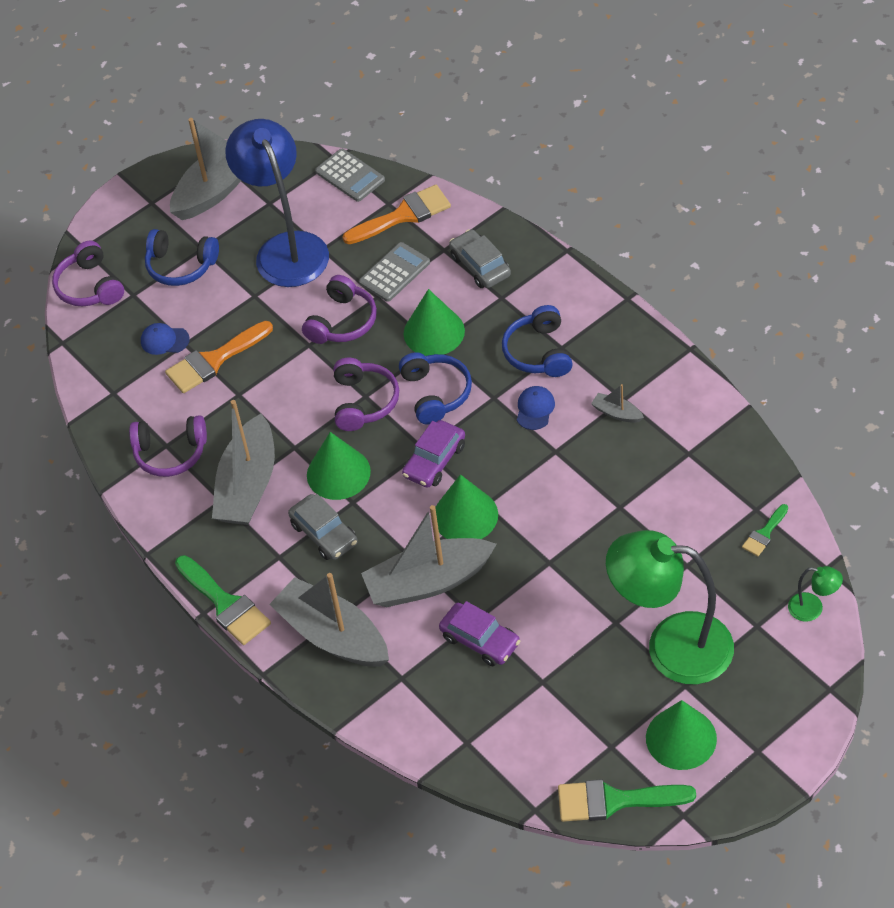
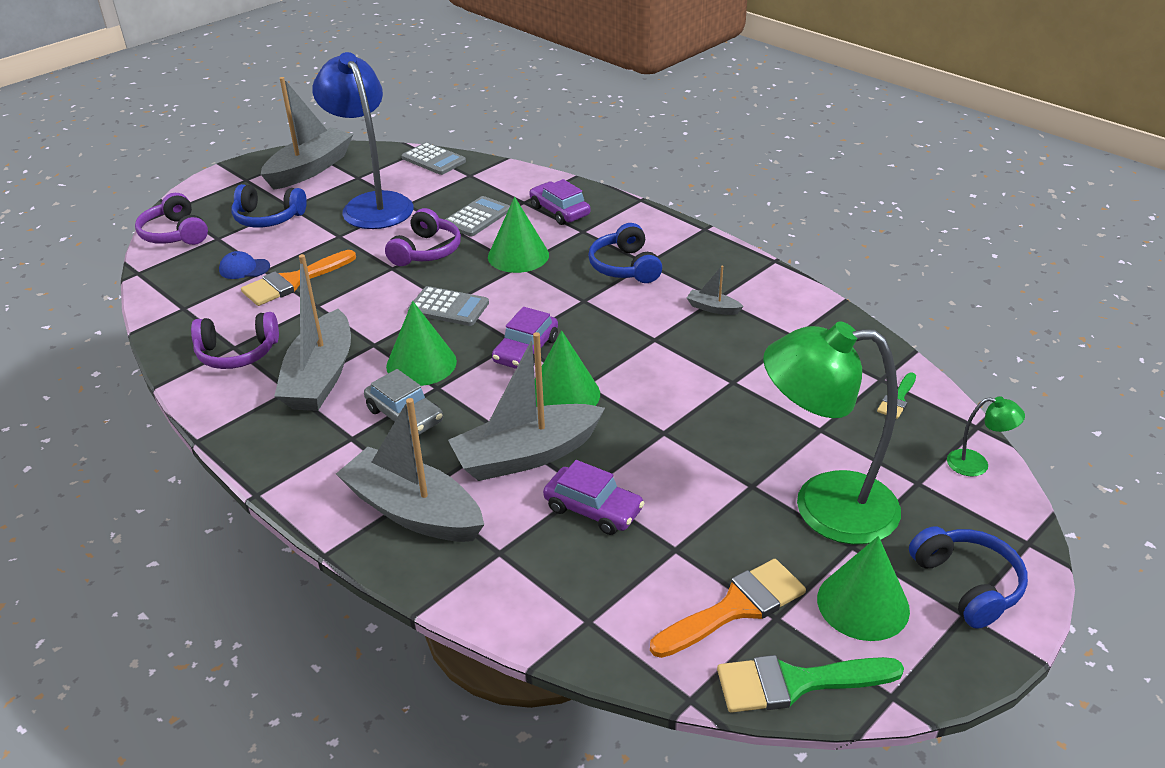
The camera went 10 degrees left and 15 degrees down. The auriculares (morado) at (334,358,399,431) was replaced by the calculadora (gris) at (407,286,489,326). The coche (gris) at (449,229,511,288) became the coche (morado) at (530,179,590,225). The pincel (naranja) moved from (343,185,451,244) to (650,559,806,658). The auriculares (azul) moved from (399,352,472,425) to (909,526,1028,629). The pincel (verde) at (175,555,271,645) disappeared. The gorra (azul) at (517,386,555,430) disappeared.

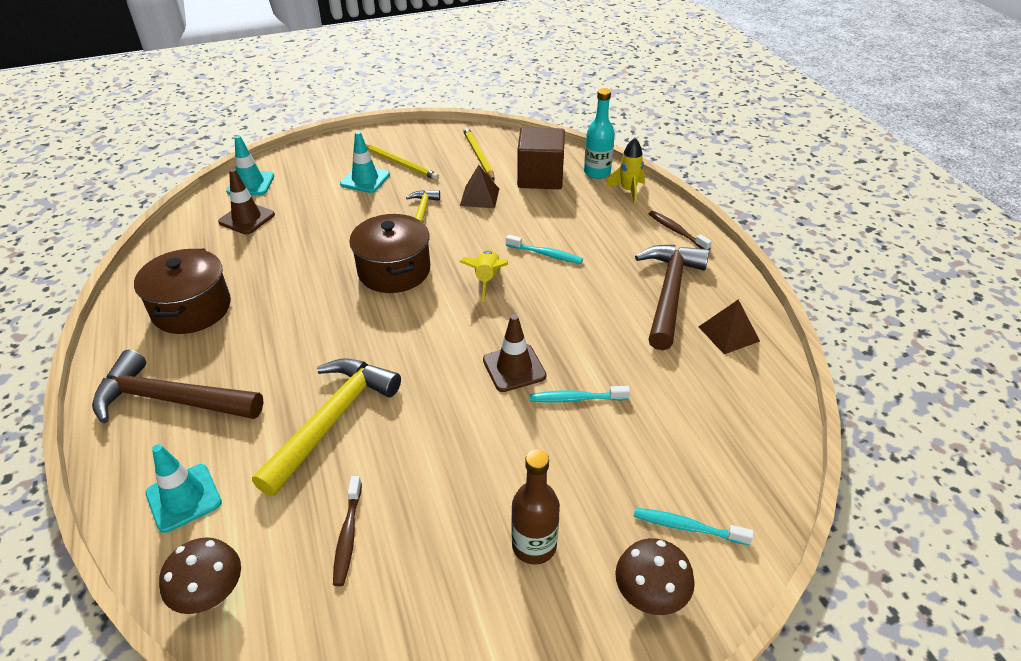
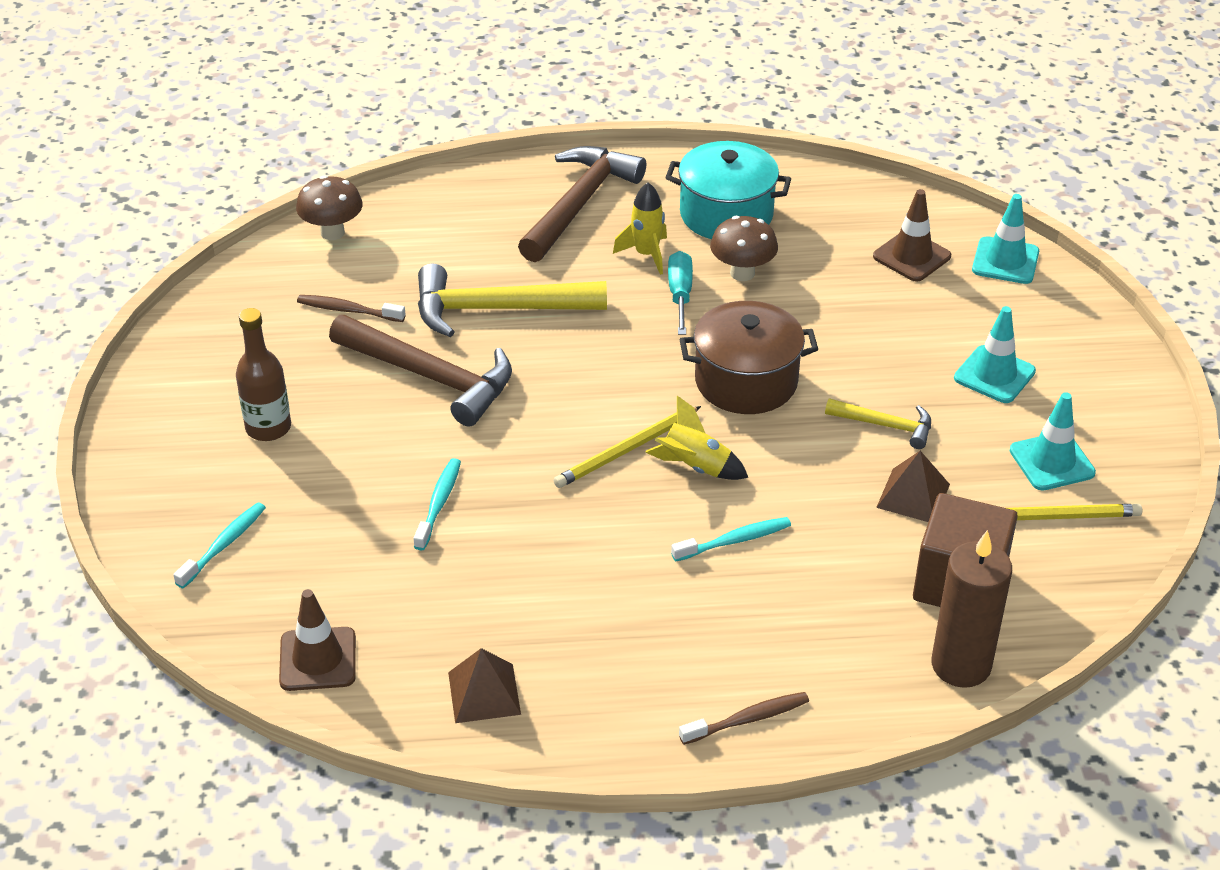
The camera went 105 degrees right and 0 degrees up. The cono de tráfico (marrón) moved from (483,314,547,392) to (279,589,356,691). The martillo (marrón) moved from (635,245,709,350) to (329,315,512,427). The martillo (amarillo) at (252,359,401,496) turned 135 degrees clockwise. The lápiz (amarillo) moved from (366,144,439,180) to (553,406,701,488). The cohete (amarillo) moved from (606,138,645,204) to (613,183,667,275). The olla (marrón) at (134,249,231,334) became the olla (turquesa) at (665,141,791,239). The destornillador (turquesa) at (668,251,693,335) appeared. The cepillo de dientes (turquesa) at (506,235,583,264) turned 150 degrees counterclockwise. The seta (marrón) moved from (615,538,695,615) to (710,216,778,281). The botella (turquesa) at (584,88,615,179) was replaced by the vela (marrón) at (931,530,1012,688). The cono de tráfico (turquesa) moved from (145,444,222,533) to (1010,392,1096,491).

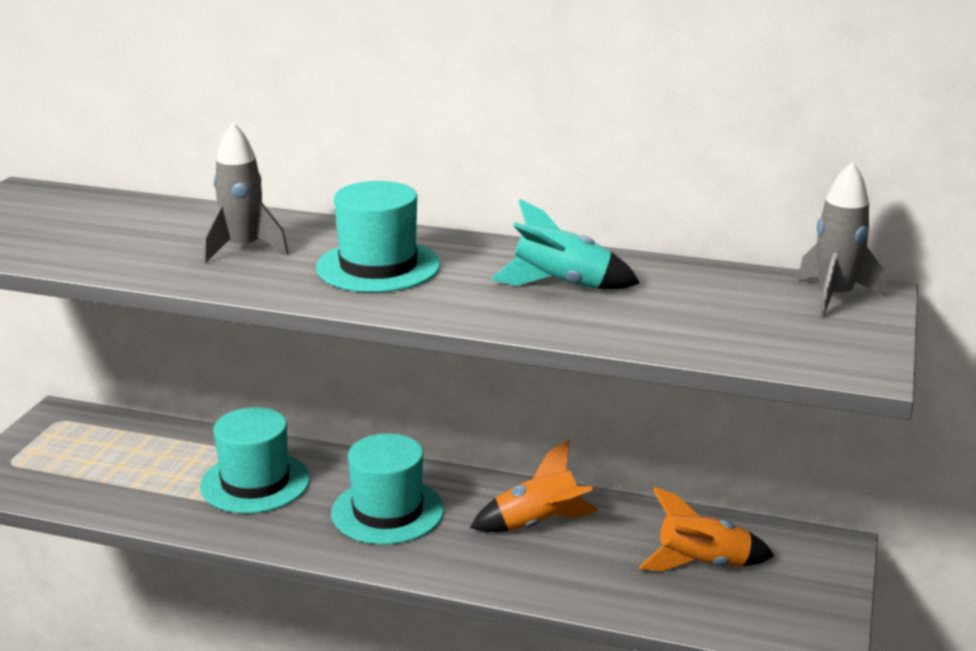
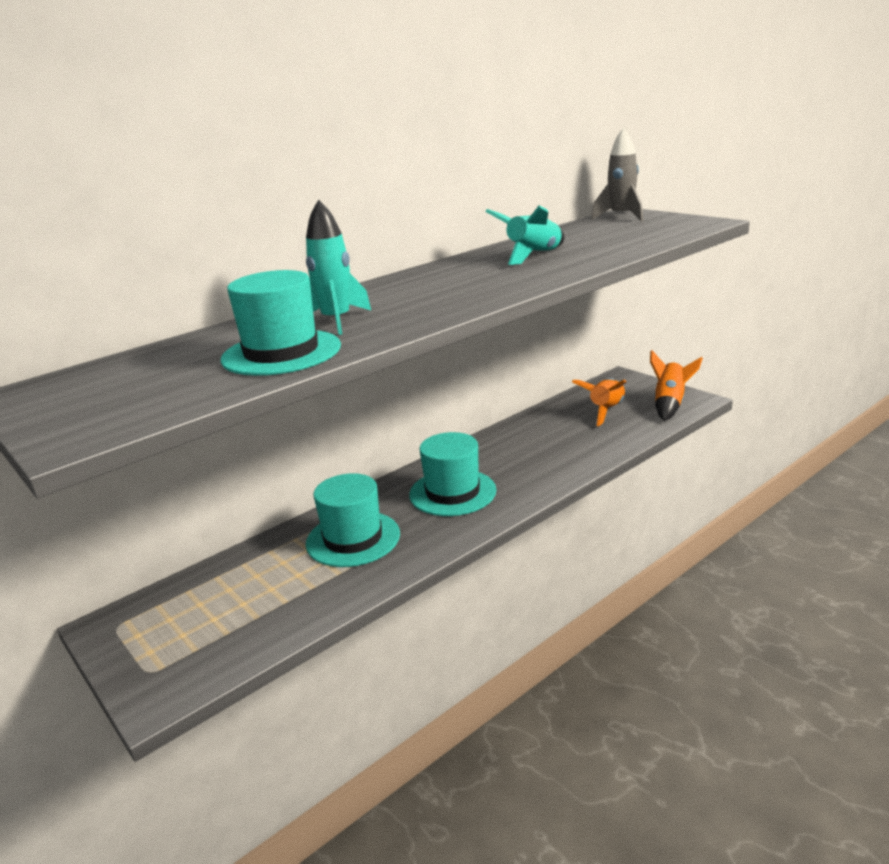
The camera went 55 degrees left and 0 degrees up. The sombrero (turquesa) moved from (316,181,440,293) to (221,270,341,376). The cohete (gris) at (203,122,288,263) became the cohete (turquesa) at (306,200,371,335). The cohete (naranja) moved from (470,440,598,532) to (650,350,703,421).

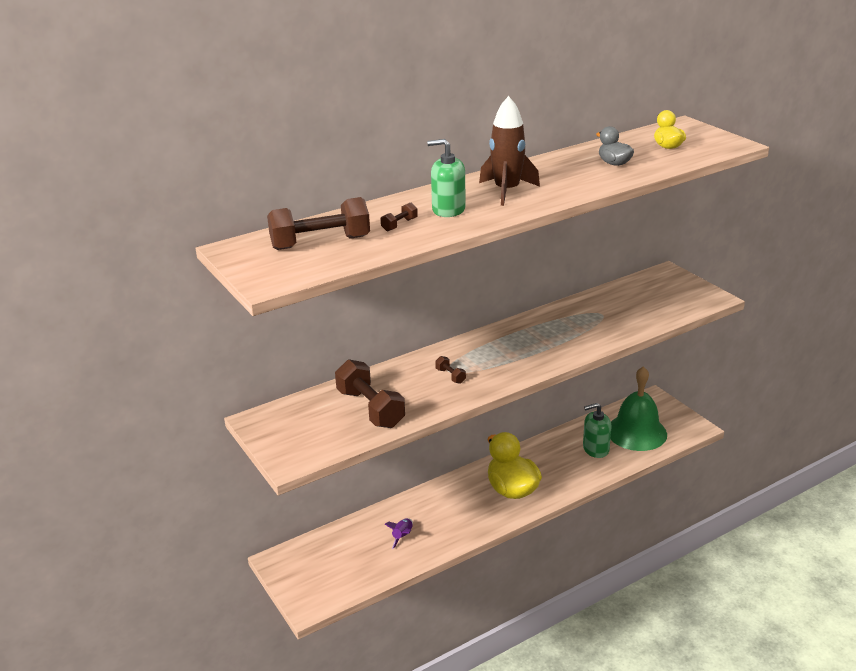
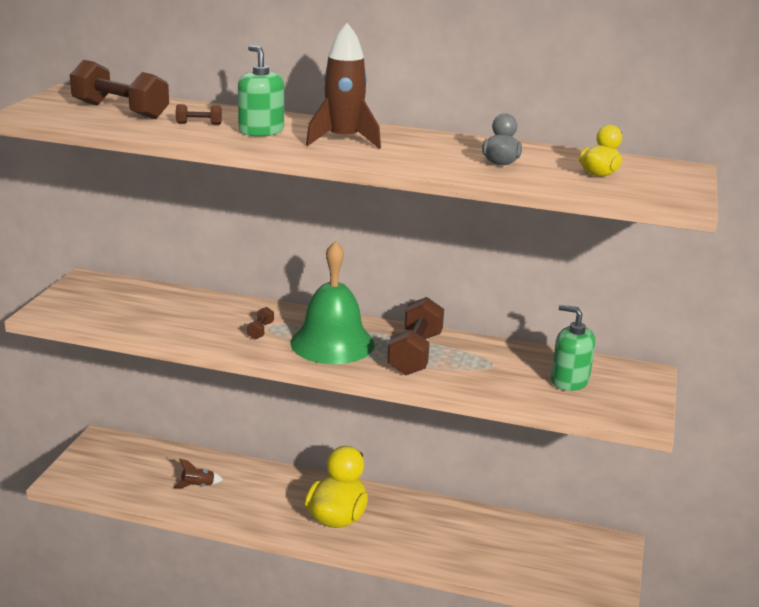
The camera went 45 degrees right and 5 degrees down. The cohete (morado) at (385,518,413,549) became the cohete (marrón) at (174,459,223,488). The campana (verde) moved from (610,366,667,451) to (291,241,374,364). The mancuerna (marrón) moved from (335,359,405,428) to (387,297,444,376). The dispensador de jabón (verde) moved from (583,403,612,458) to (551,304,595,391).

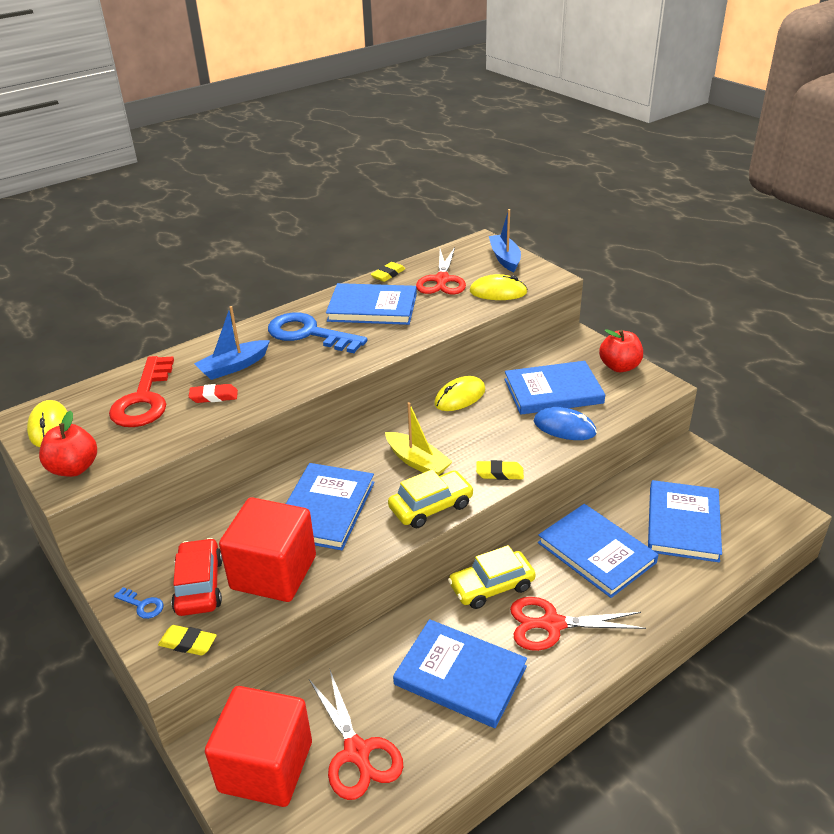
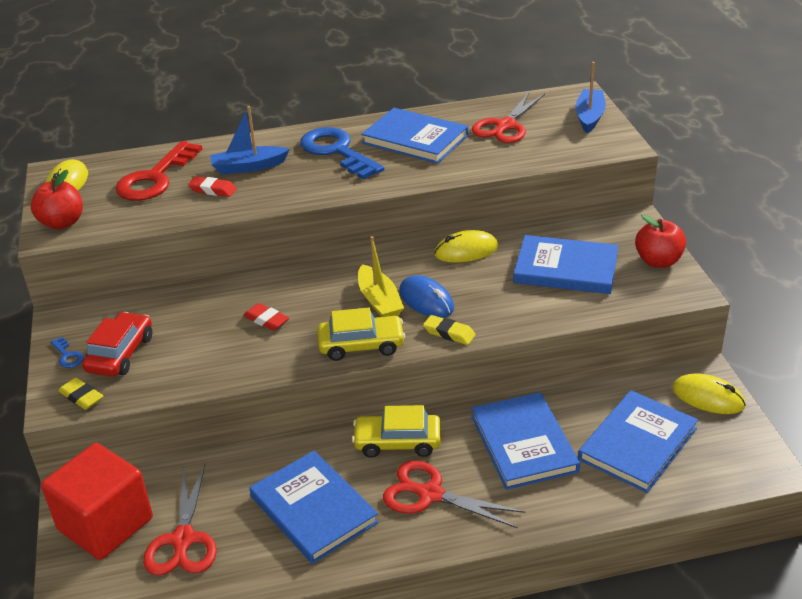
The camera went 25 degrees right and 0 degrees up. The libro (azul) at (286,463,375,550) was replaced by the goma de borrar (rojo) at (243,303,289,331). The ratón (azul) moved from (534,407,597,440) to (399,275,454,318). The ratón (amarillo) moved from (470,274,528,300) to (672,373,746,414). The cubo (rojo) at (219,497,316,602) disappeared. The goma de borrar (amarillo) at (371,262,405,282) disappeared.

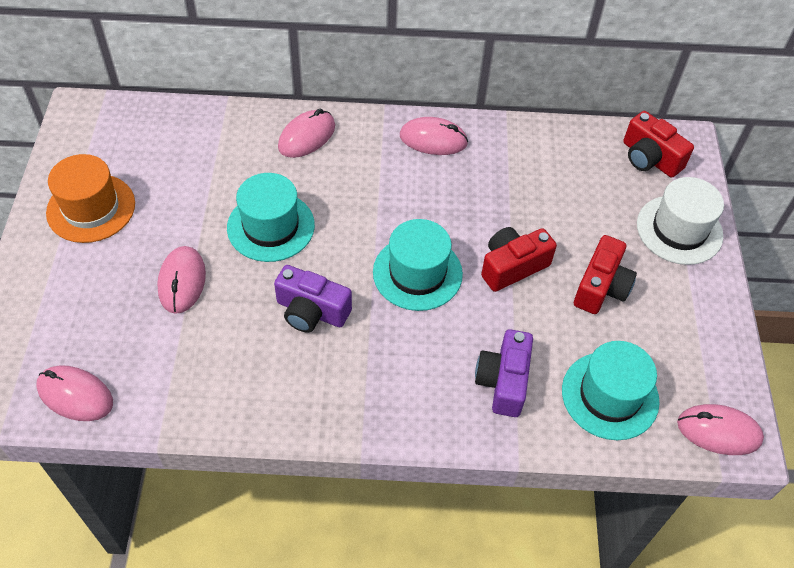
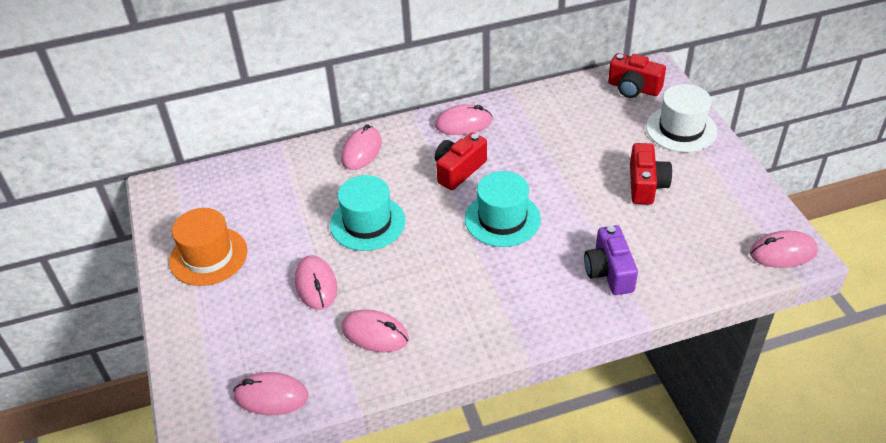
The camera went 15 degrees left and 10 degrees down. The ratón (rosa) at (341,309,409,352) appeared. The cámara (rojo) moved from (481,227,557,292) to (435,132,487,190). The cámara (morado) at (274,265,352,333) disappeared. The sombrero (turquesa) at (562,341,660,440) disappeared.

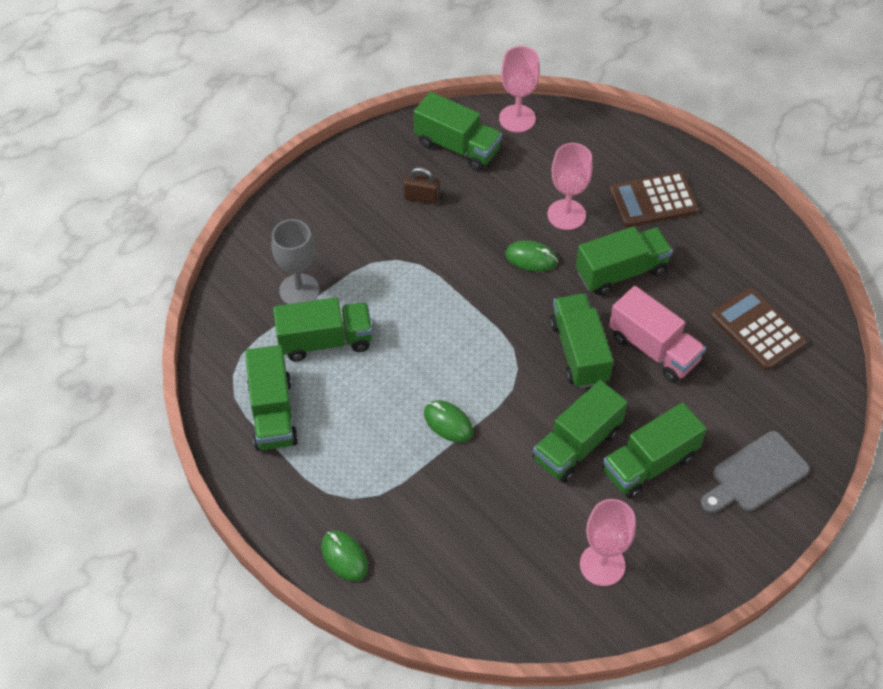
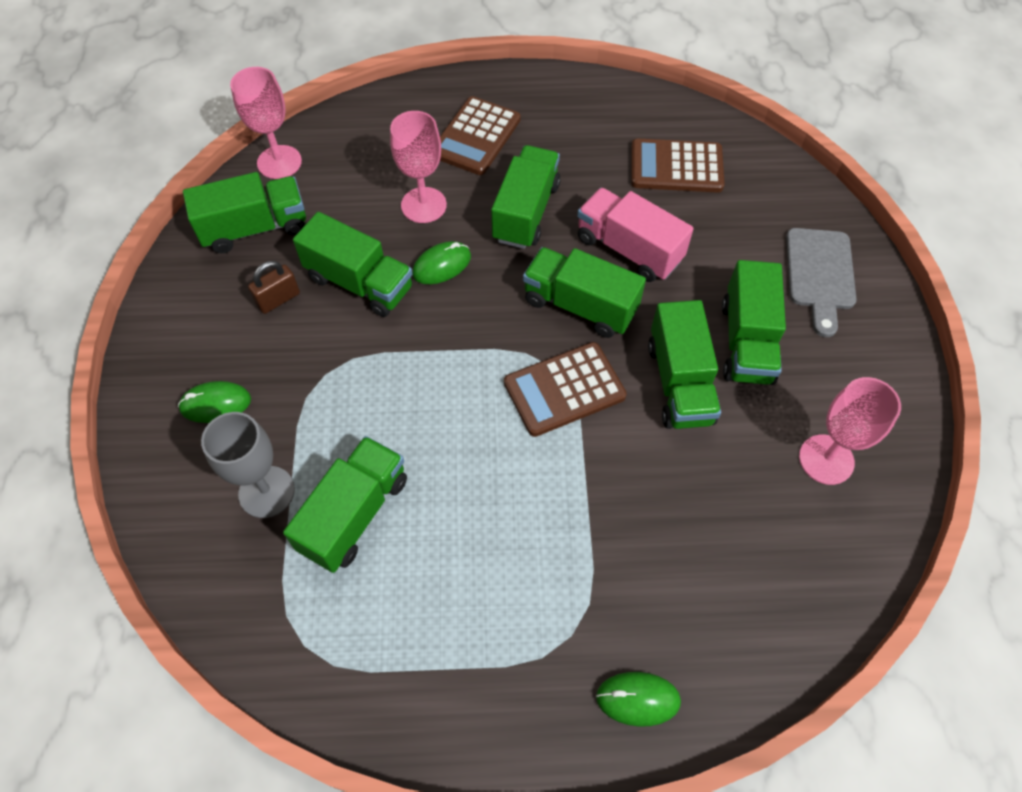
The camera went 50 degrees left and 5 degrees up. The ratón (verde) moved from (424,400,473,443) to (178,381,251,423). The camión (verde) moved from (245,345,298,451) to (293,212,413,317). The calculadora (marrón) at (504,342,627,437) appeared. The camión (rosa) at (609,286,706,383) turned 135 degrees counterclockwise.

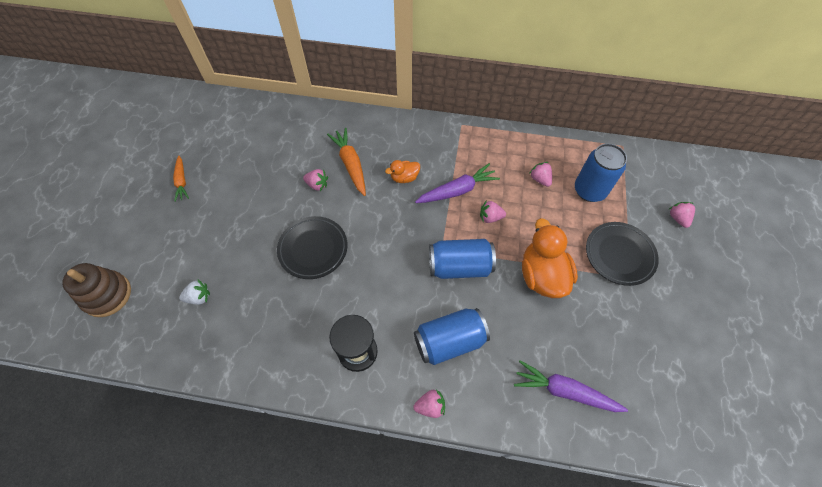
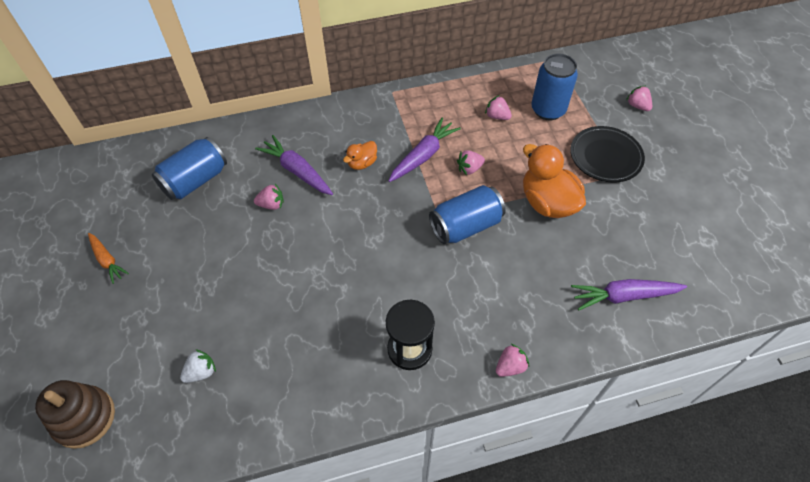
The camera went 25 degrees left and 5 degrees down. The lata (azul) moved from (414,308,490,365) to (152,137,227,200). The zanahoria (naranja) at (327,128,366,196) became the zanahoria (morado) at (255,135,333,195). The plato (negro) at (277,216,348,279) disappeared.

